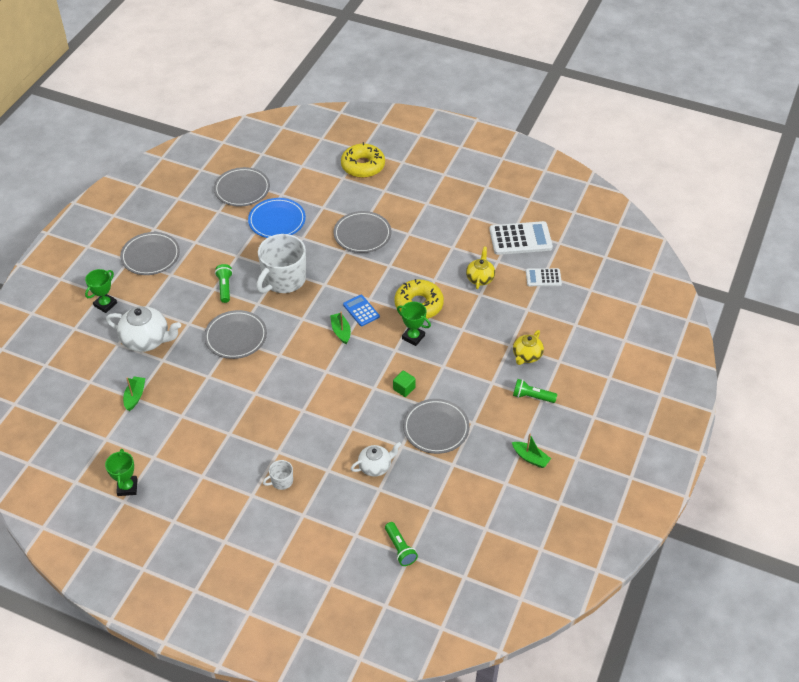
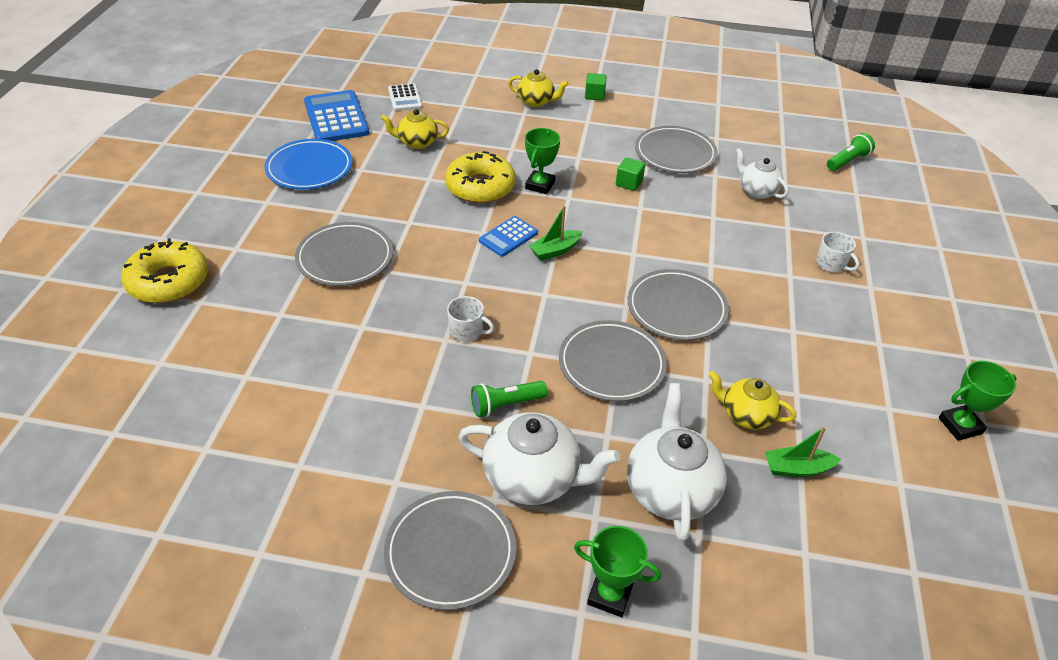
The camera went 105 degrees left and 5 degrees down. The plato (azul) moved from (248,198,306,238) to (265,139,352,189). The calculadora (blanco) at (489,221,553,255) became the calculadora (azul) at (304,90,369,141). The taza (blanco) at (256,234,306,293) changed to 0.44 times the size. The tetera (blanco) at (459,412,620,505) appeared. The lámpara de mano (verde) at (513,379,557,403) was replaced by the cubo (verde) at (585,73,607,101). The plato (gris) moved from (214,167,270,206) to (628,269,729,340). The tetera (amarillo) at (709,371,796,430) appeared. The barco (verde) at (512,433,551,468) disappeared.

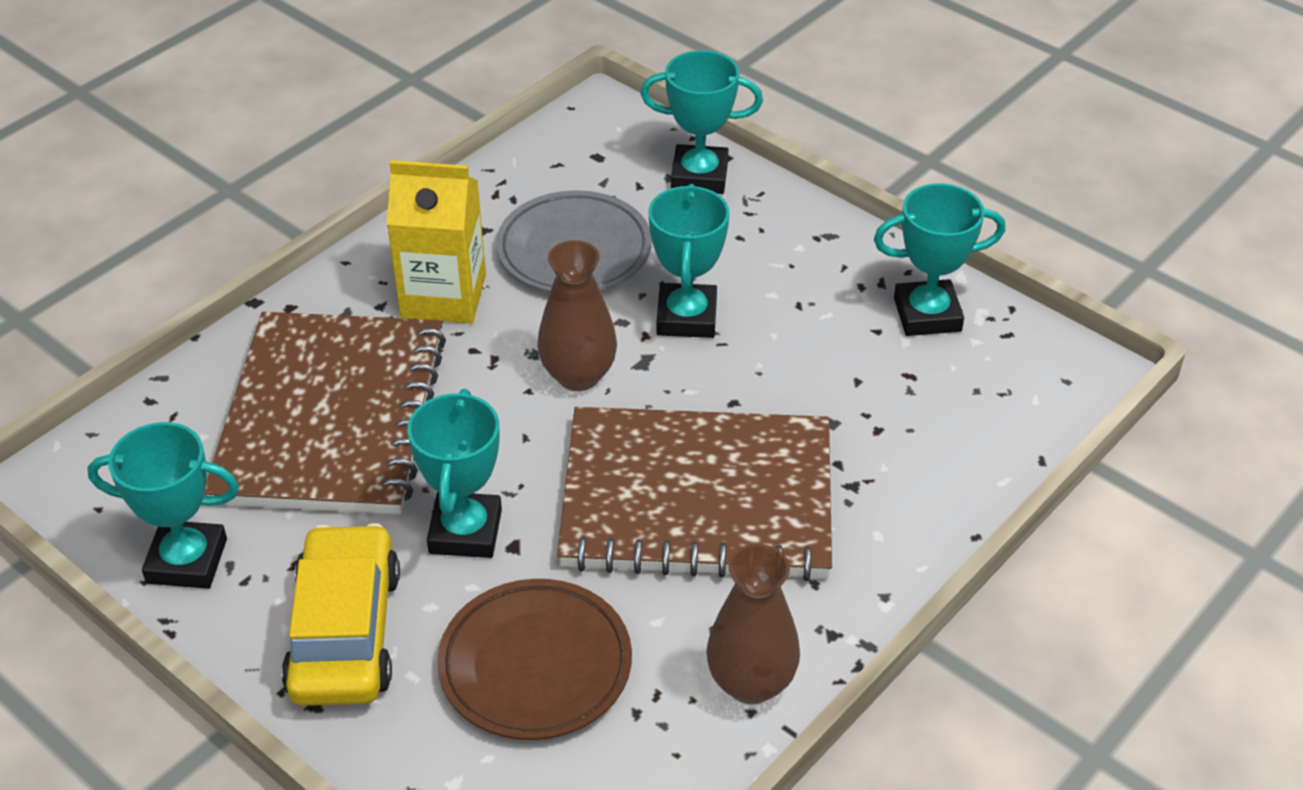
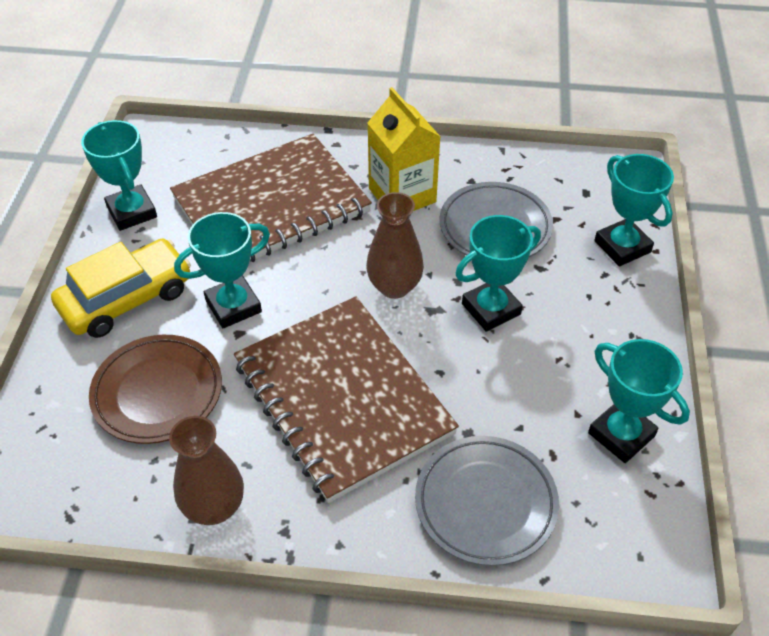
The camera went 55 degrees right and 5 degrees up. The plato (gris) at (415,436,559,566) appeared.

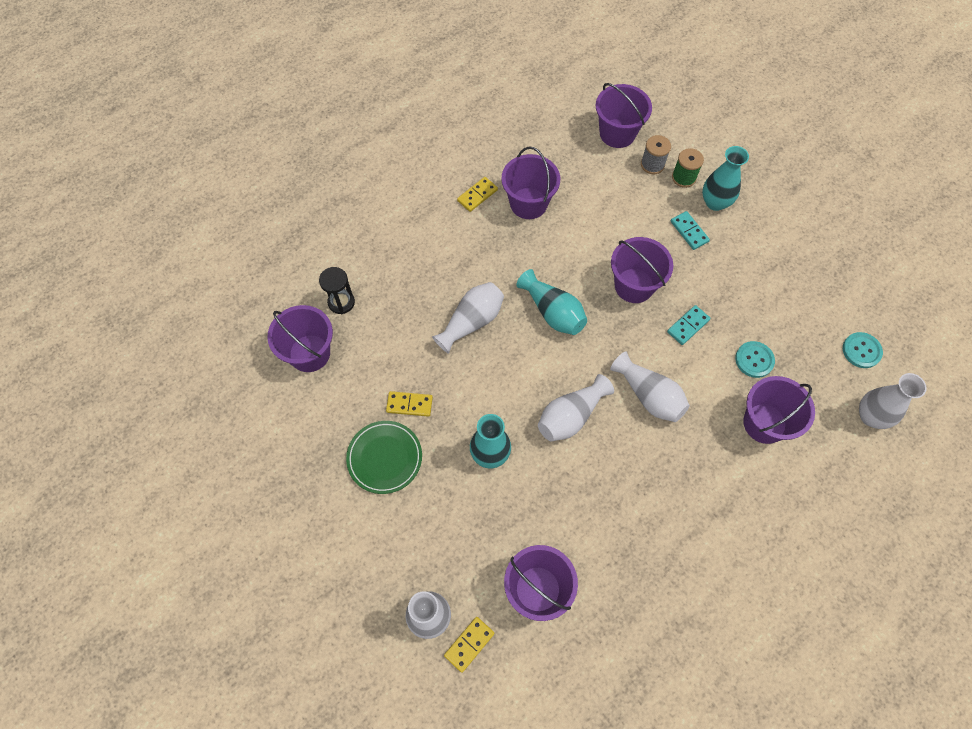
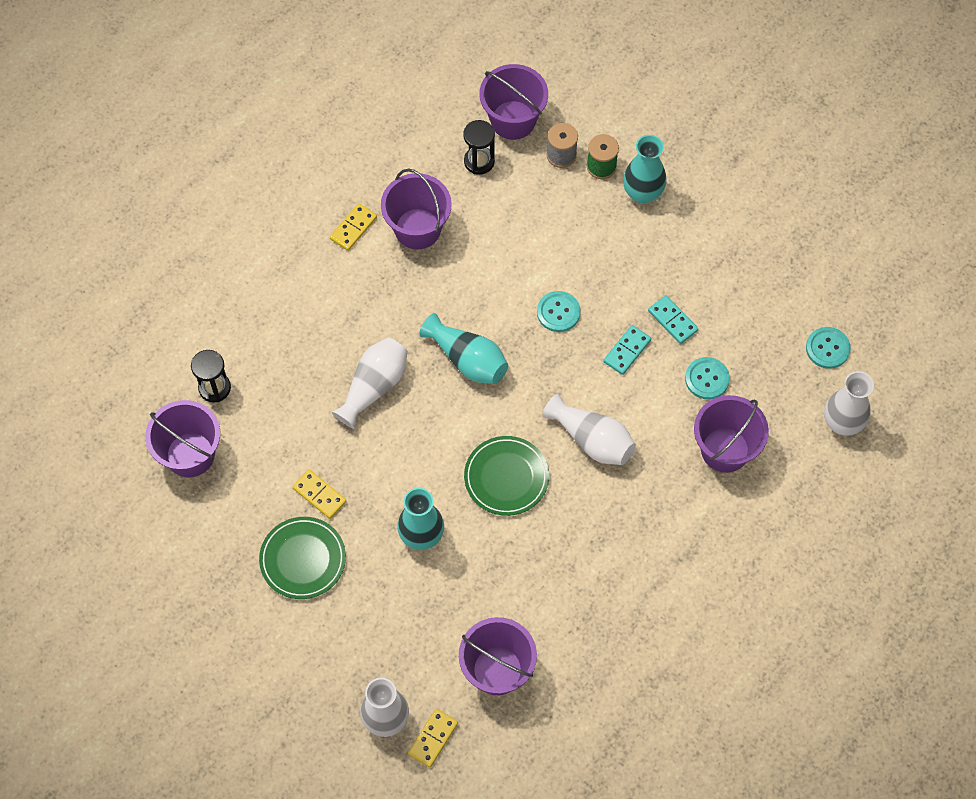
The camera went 10 degrees left and 0 degrees up. The ficha de dominó (amarillo) at (386,391,433,417) turned 45 degrees clockwise. The reloj de arena (negro) at (463,120,495,175) appeared. The florero (blanco) at (538,374,614,441) was replaced by the plato (verde) at (464,436,549,516). The balde (morado) at (611,237,673,303) was replaced by the botón (turquesa) at (537,291,581,332). The ficha de dominó (turquesa) moved from (671,211,710,250) to (648,295,698,344).

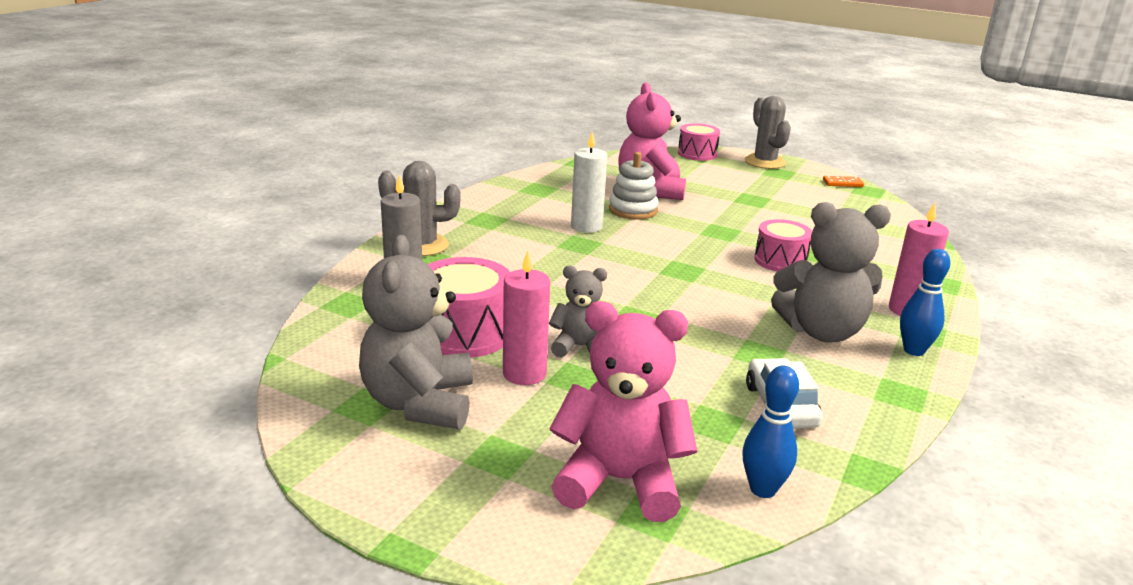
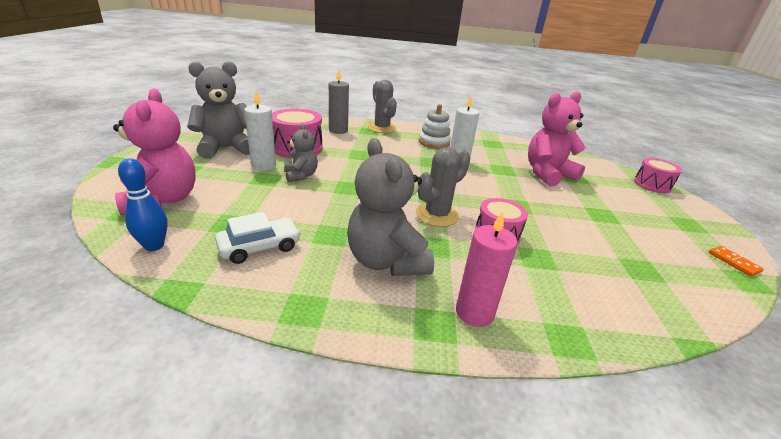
The camera went 65 degrees right and 5 degrees up. The vela (rosa) at (503,251,550,385) became the vela (blanco) at (244,92,276,171). The cactus (gris) moved from (745,96,791,169) to (416,147,470,227). The juguete apilable (blanco) moved from (609,152,659,219) to (419,104,451,149). The bolo (azul) at (900,249,950,356) disappeared.

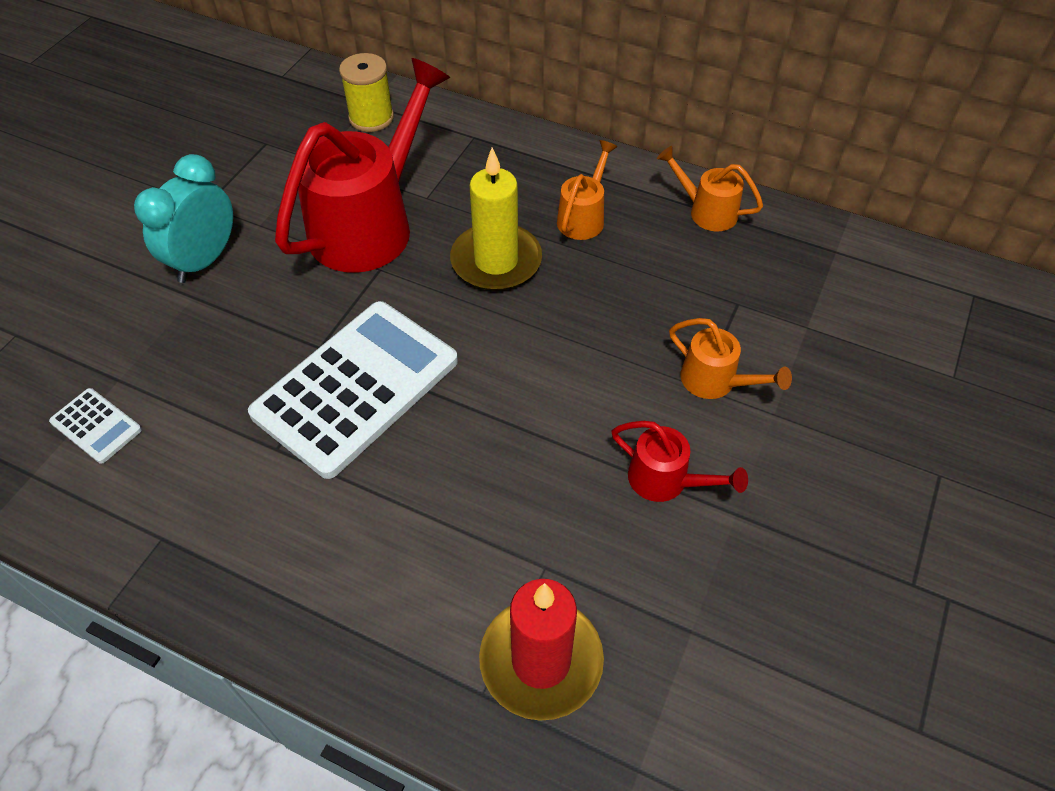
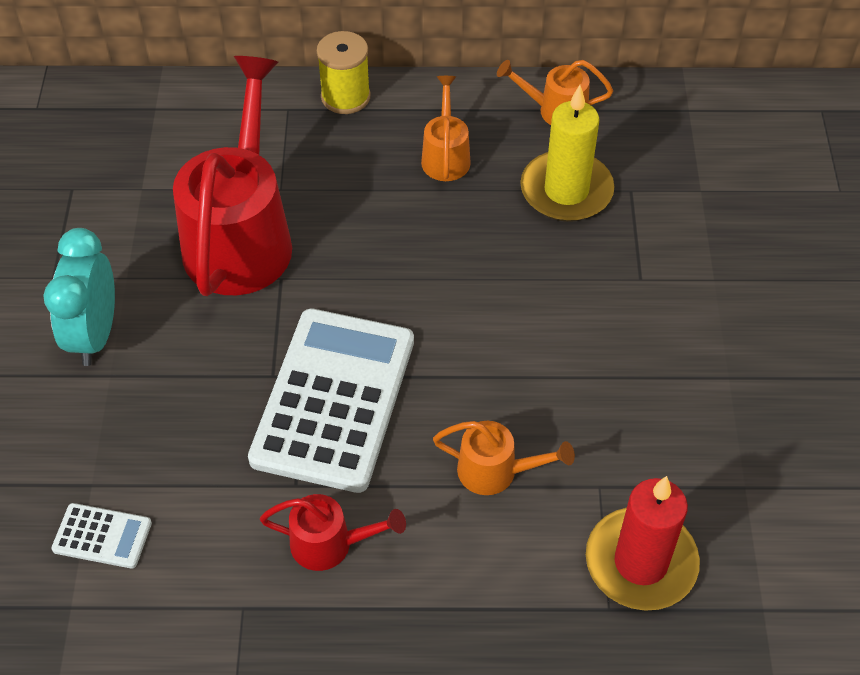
The camera went 25 degrees left and 0 degrees up. The regadera (rojo) moved from (612,421,748,502) to (260,494,406,571). The carrete (amarillo) moved from (339,53,394,132) to (317,31,371,114). The regadera (naranja) moved from (669,318,792,399) to (433,421,575,495). The vela (amarillo) moved from (450,148,542,291) to (520,85,615,222).

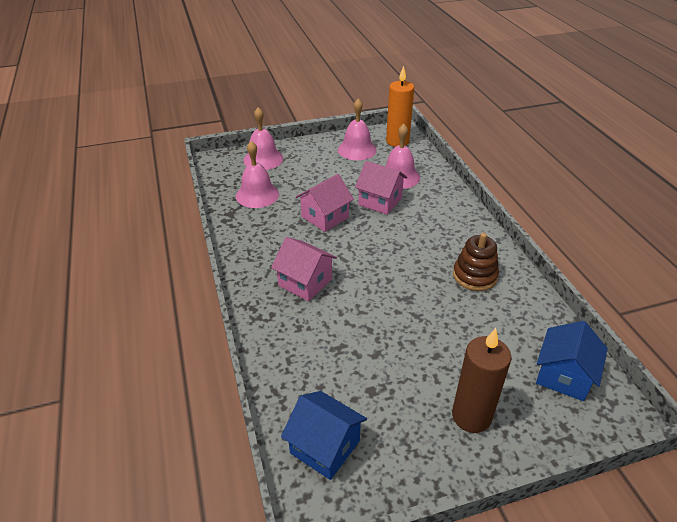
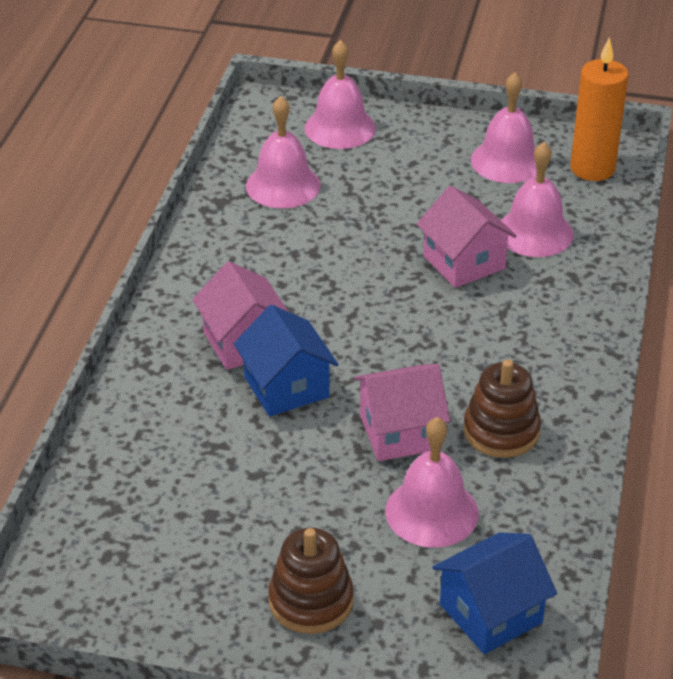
The camera went 30 degrees right and 0 degrees up. The casa (azul) moved from (281,391,367,480) to (234,305,339,417). The vela (marrón) at (452,328,512,433) was replaced by the juguete apilable (marrón) at (268,528,354,634). The casa (rosa) moved from (296,174,354,232) to (354,364,450,461). The campana (rosa) at (385,417,479,548) appeared.

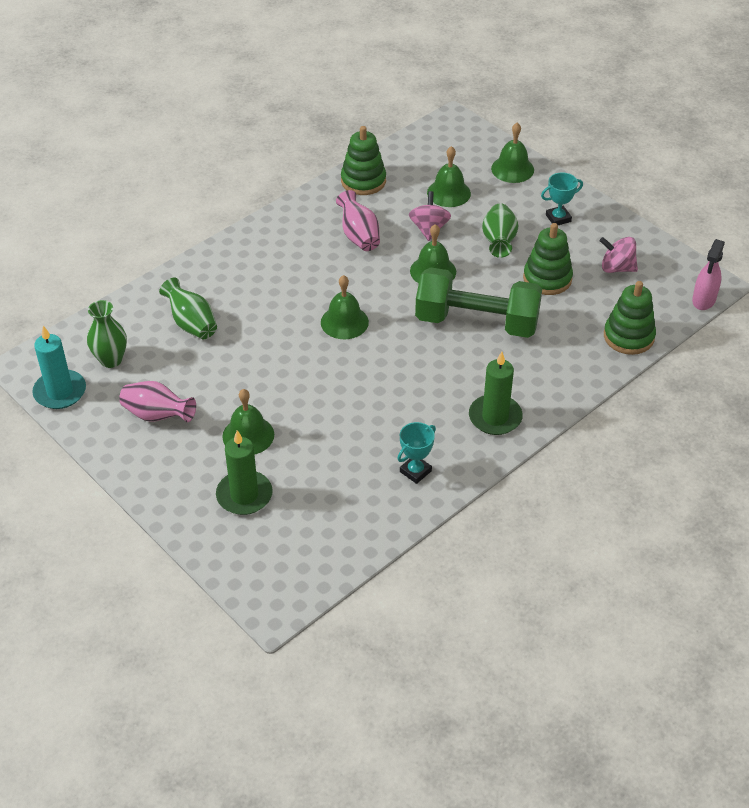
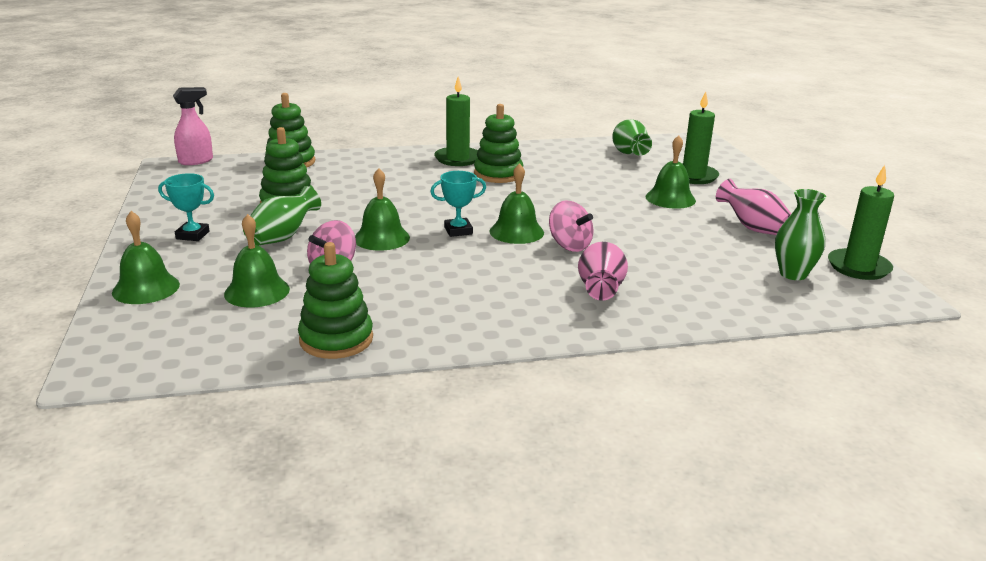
The camera went 150 degrees left and 20 degrees down. The trofeo (turquesa) moved from (397,422,436,484) to (430,171,486,237). The juguete apilable (verde) at (474,104,523,183) appeared. The peonza (rosa) moved from (600,237,638,273) to (549,200,593,252). The florero (rosa) moved from (336,190,380,251) to (578,242,628,301). The florero (verde) moved from (159,277,217,339) to (612,119,652,156). The vela (turquesa) at (32,326,86,409) became the vela (verde) at (828,165,894,280). The mancuerna (verde) at (415,267,542,338) disappeared.

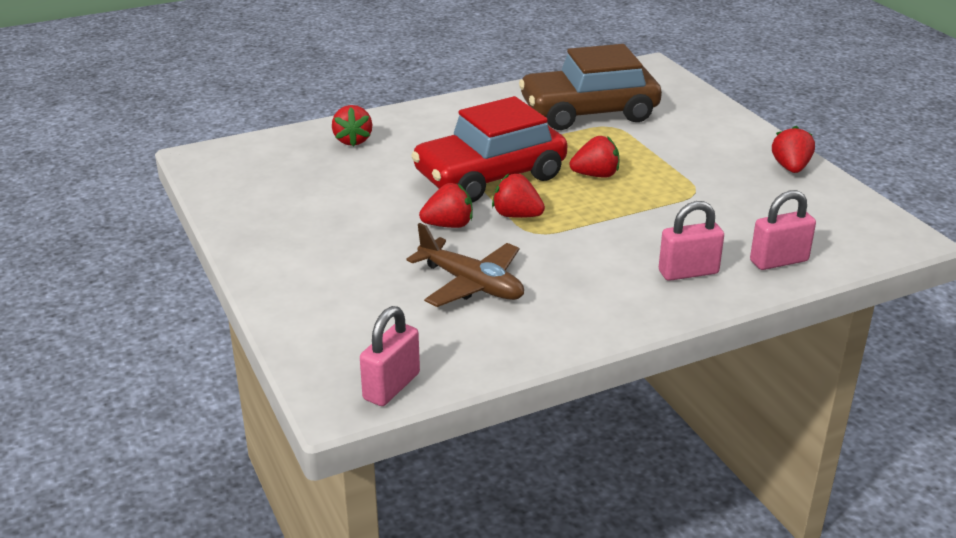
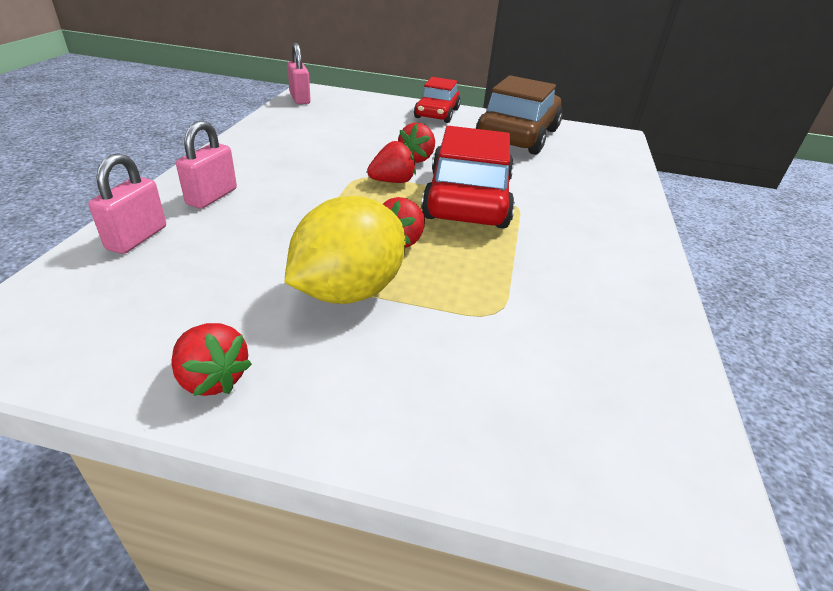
The camera went 125 degrees right and 5 degrees up. The limón (amarillo) at (284,196,406,304) appeared. The coche (rojo) at (414,77,461,123) appeared. The coche (marrón) moved from (519,44,662,130) to (476,75,563,155). The fresa (rojo) at (332,105,372,147) disappeared. The avión (marrón) at (406,223,524,307) disappeared.

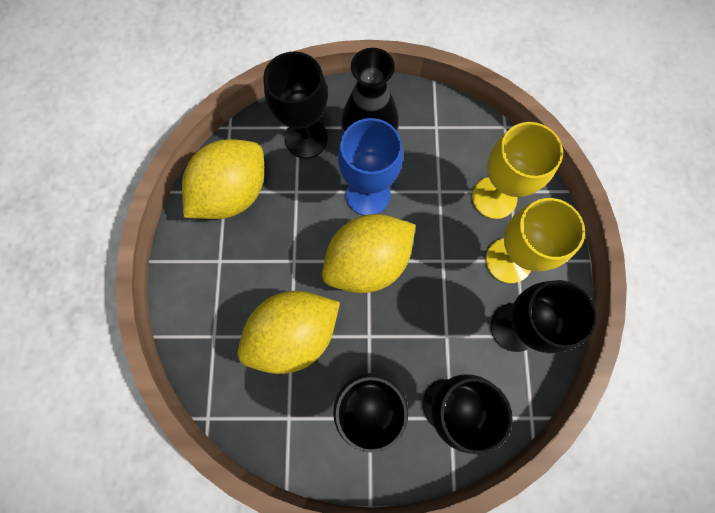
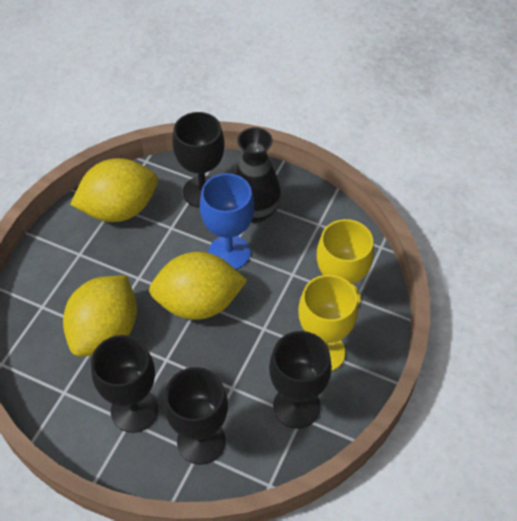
The camera went 25 degrees right and 20 degrees down. The limón (amarillo) at (238,291,340,374) turned 60 degrees counterclockwise.

